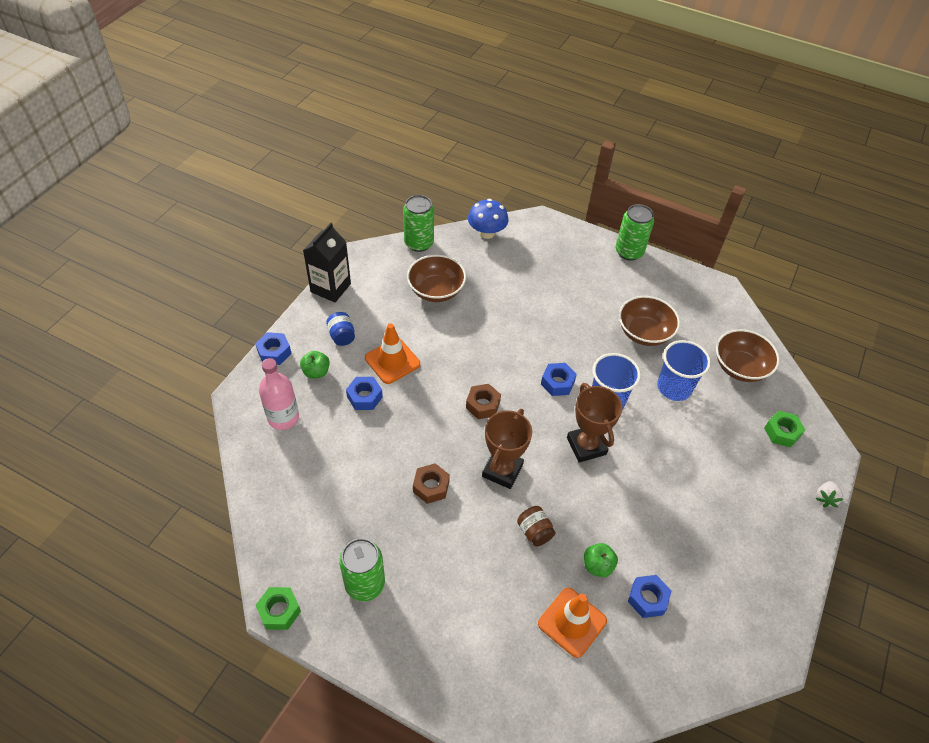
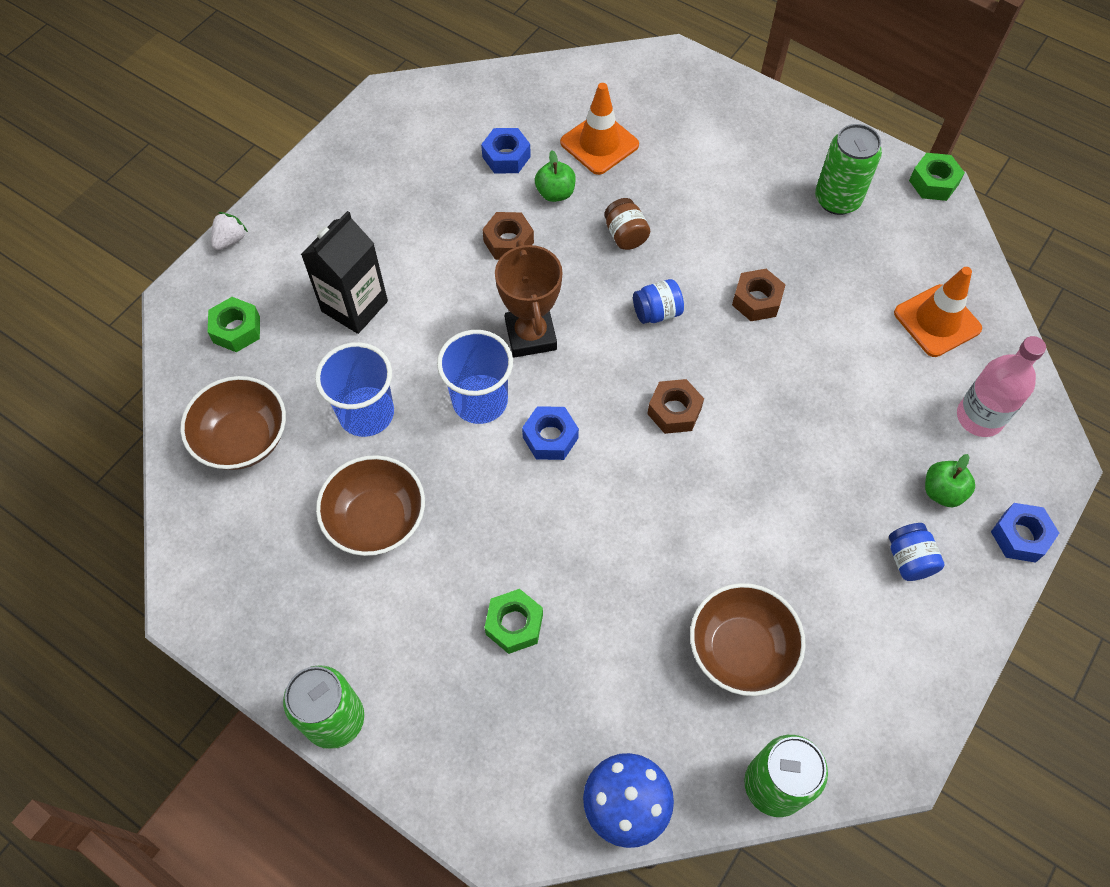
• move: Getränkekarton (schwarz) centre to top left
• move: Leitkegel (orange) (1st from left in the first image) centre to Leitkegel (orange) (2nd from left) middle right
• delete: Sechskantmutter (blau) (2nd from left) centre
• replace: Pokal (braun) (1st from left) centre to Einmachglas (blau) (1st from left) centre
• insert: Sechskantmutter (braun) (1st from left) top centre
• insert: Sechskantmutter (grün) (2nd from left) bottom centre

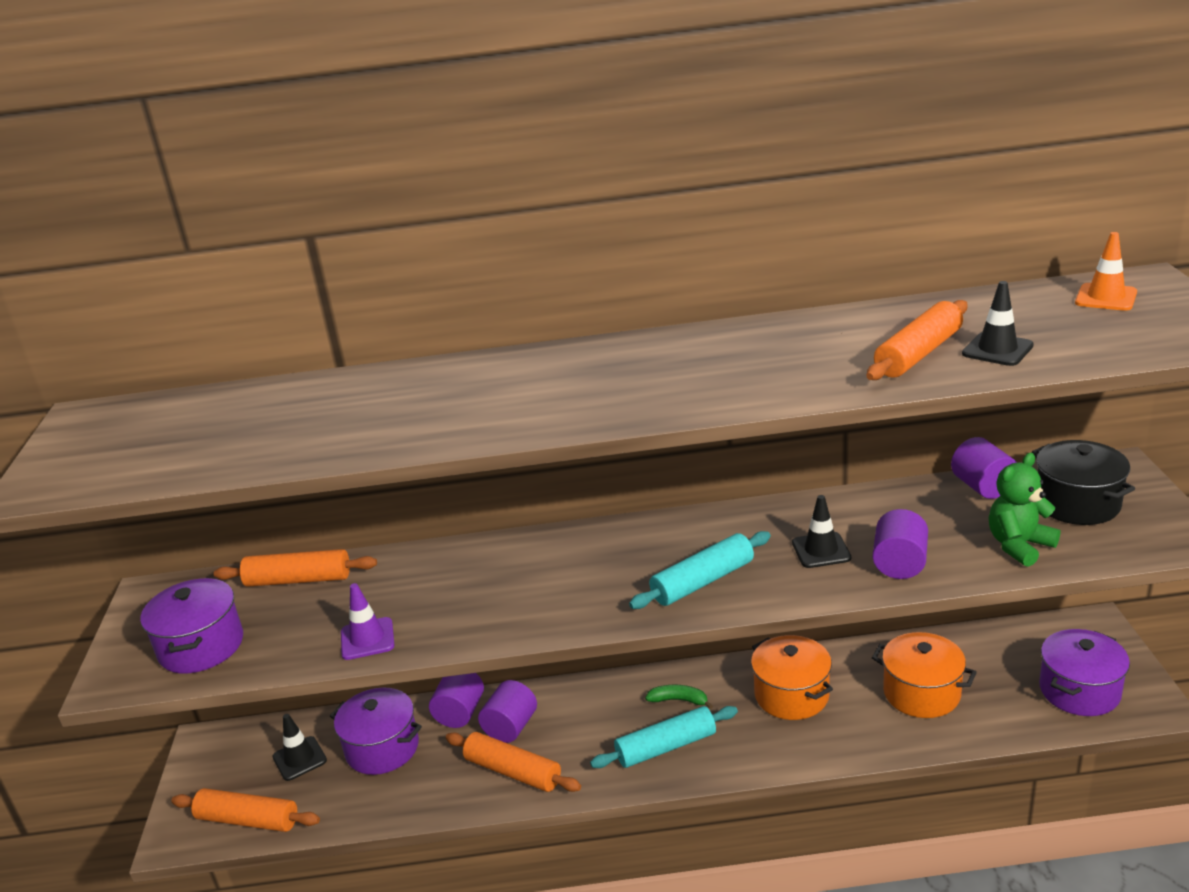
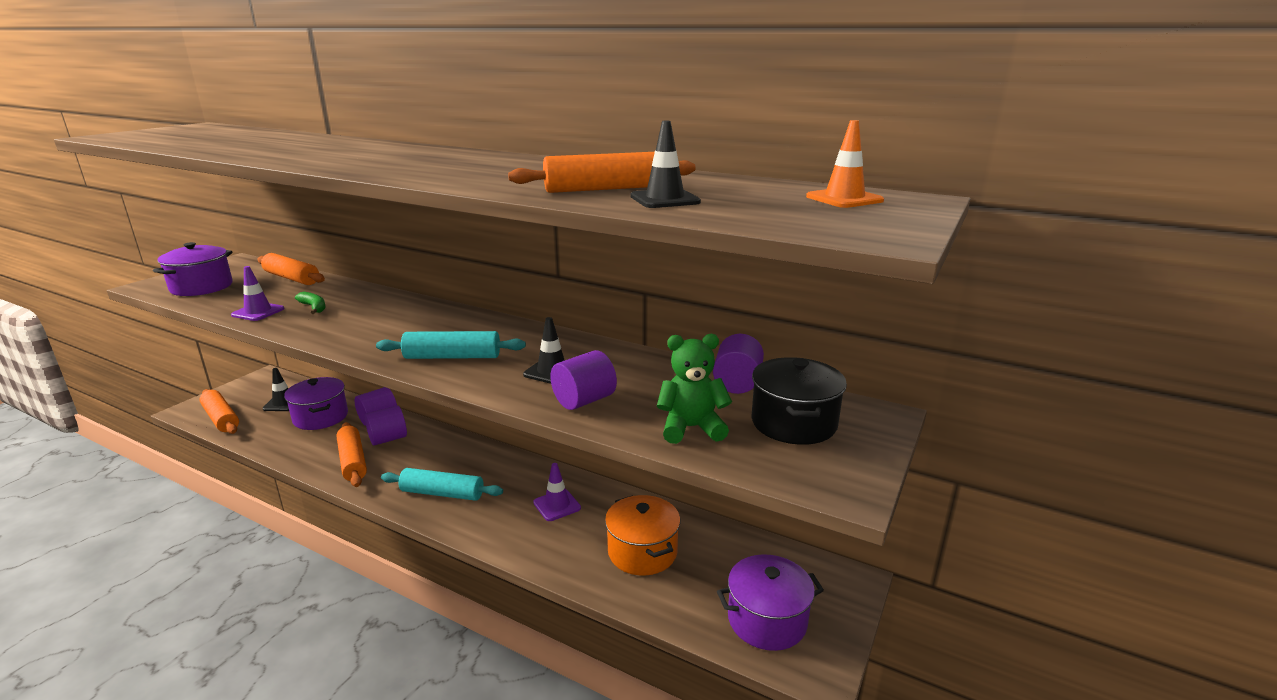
• replace: Kochtopf (orange) (1st from left) bottom centre to Leitkegel (lila) (2nd from left) bottom centre
• move: Banane (grün) bottom centre to middle left

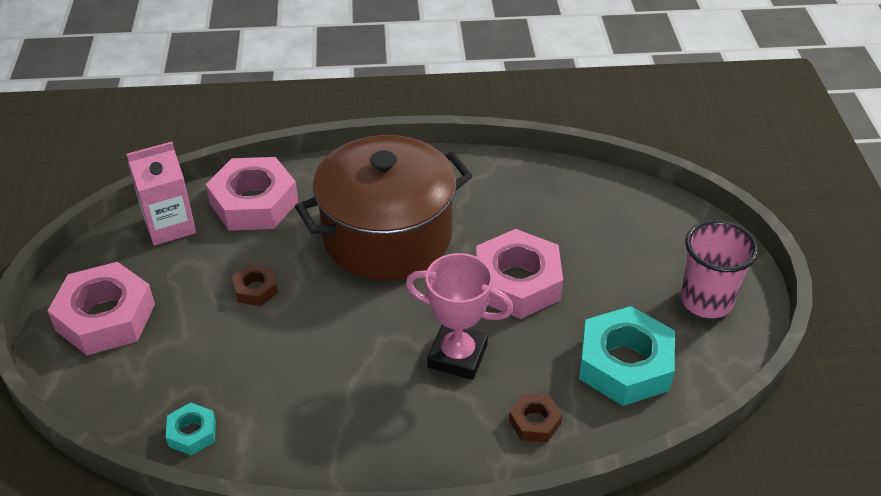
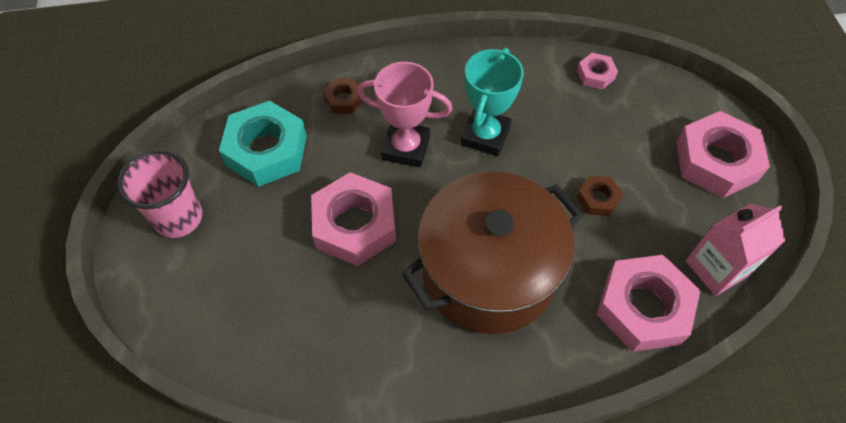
• recolor: Sechskantmutter (türkis) (1st from left) bottom left to Sechskantmutter (rosa) (2nd from left) top right
• insert: Pokal (türkis) top centre

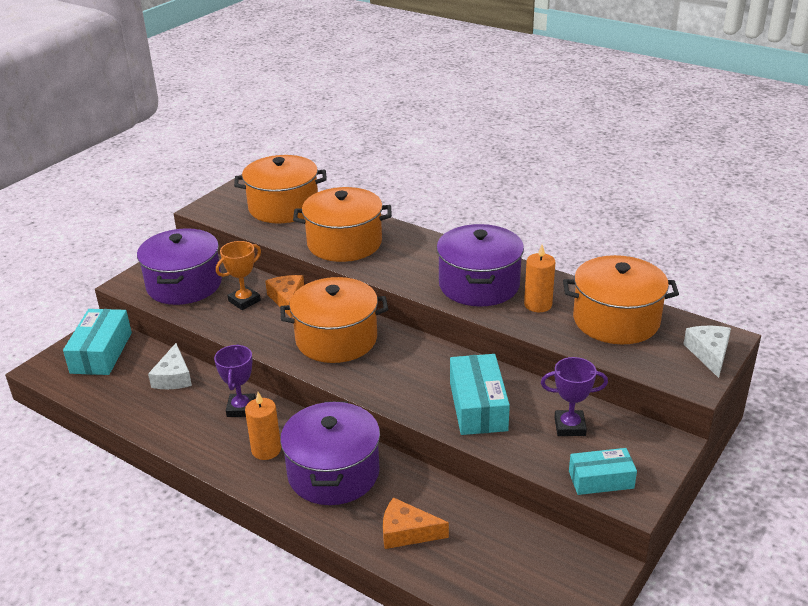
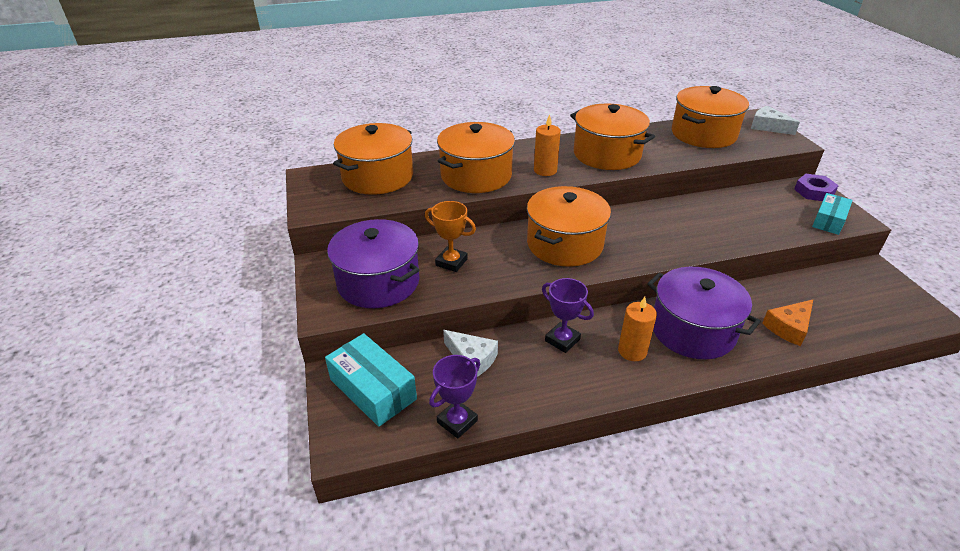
• recolor: Kochtopf (lila) (3rd from left) centre to Kochtopf (orange) (4th from left) top centre
• rotate: Pokal (orange) middle left = centre 60 degrees counterclockwise
• move: Kerze (orange) (2nd from left in the first image) middle right to Kerze (orange) (1st from left) top centre
• delete: Käse (orange) (1st from left) centre
• delete: Schachtel (türkis) (2nd from left) centre
• move: Pokal (lila) (2nd from left in the first image) middle right to Pokal (lila) (1st from left) bottom centre
• insert: Sechskantmutter (lila) middle right

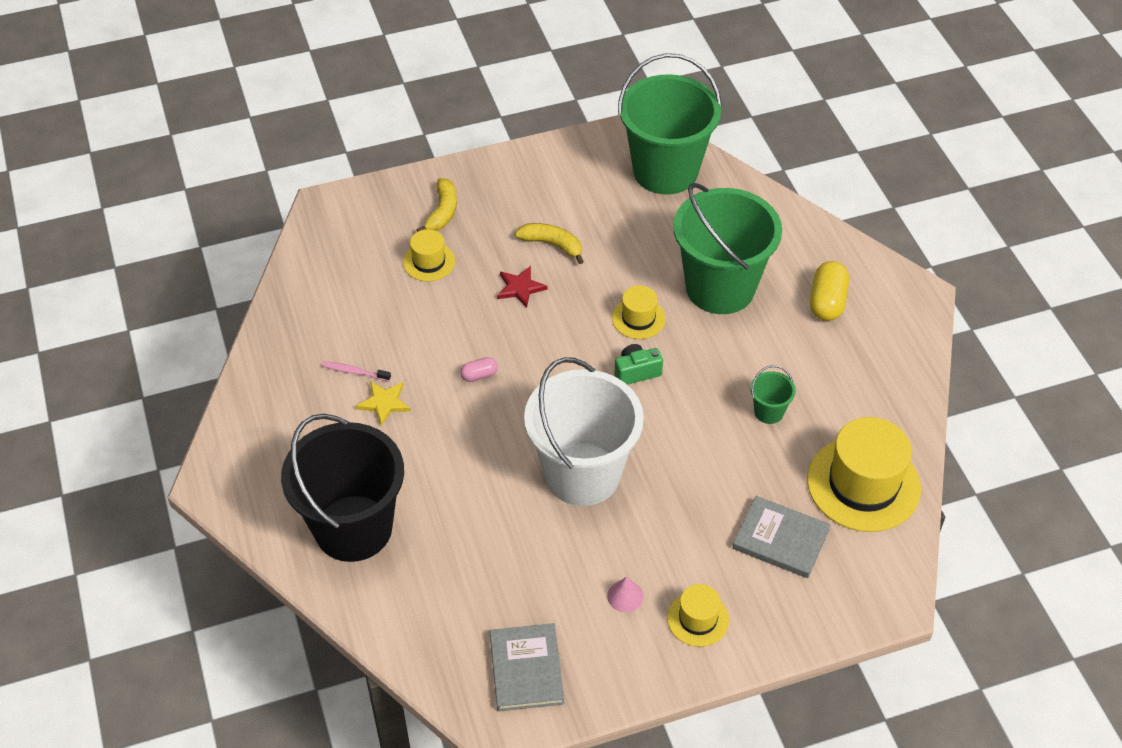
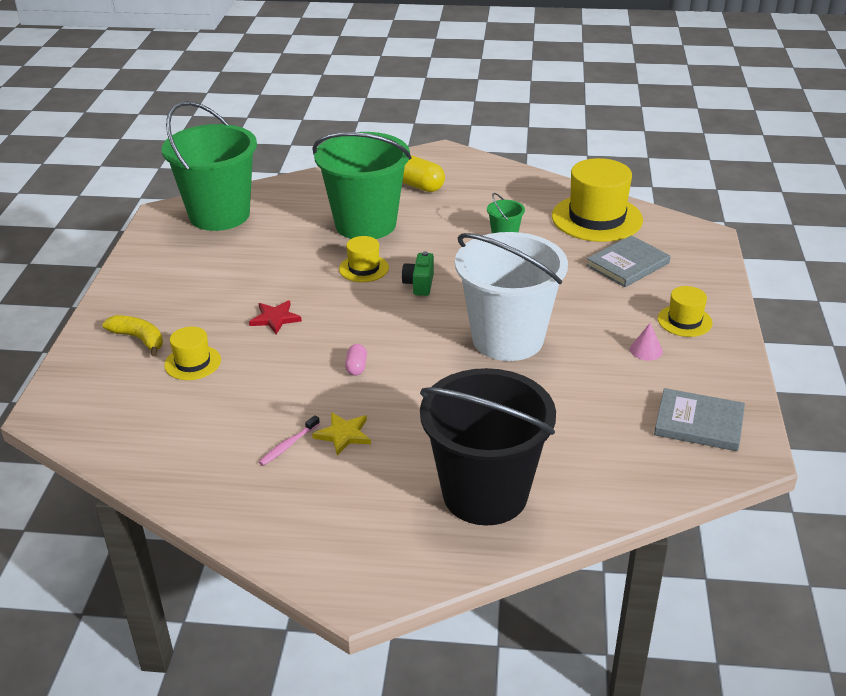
• delete: Banane (gelb) (2nd from left) top centre

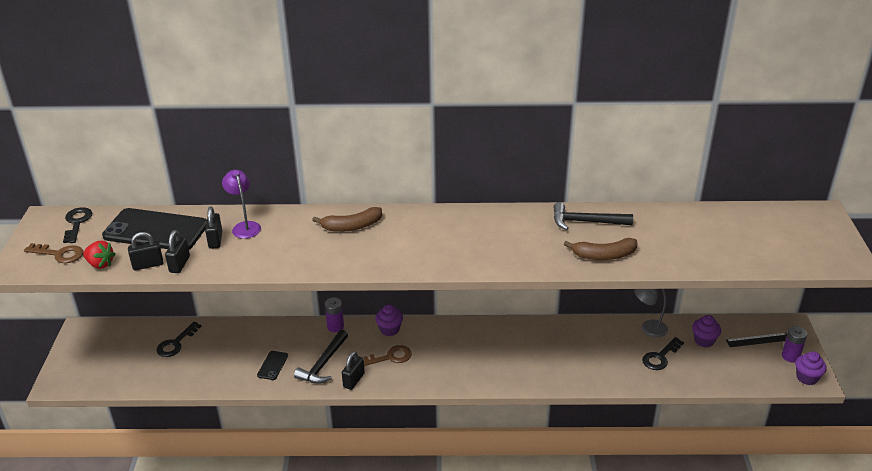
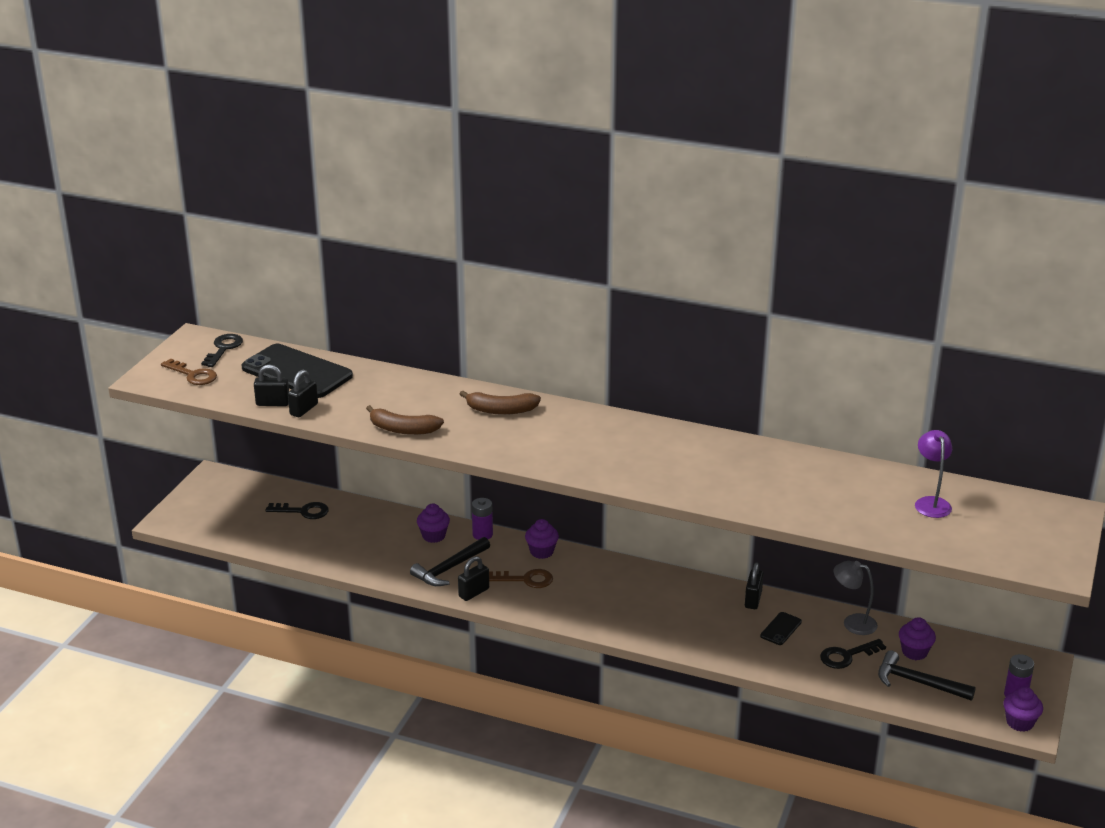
• move: Lampe (lila) middle left to middle right
• move: Hammer (schwarz) (2nd from left) middle right to bottom right
• move: Vorhängeschloss (schwarz) (3rd from left in the first image) middle left to Vorhängeschloss (schwarz) (4th from left) bottom right
• move: Banane (braun) (2nd from left in the first image) middle right to Banane (braun) (1st from left) centre
• delete: Erdbeere (rot) middle left
• rotate: Schlüssel (schwarz) (2nd from left) bottom left = middle left 135 degrees counterclockwise
• delete: Lineal (schwarz) bottom right
• move: Handy (schwarz) (2nd from left) bottom left to bottom right
• insert: Muffin (lila) (1st from left) centre

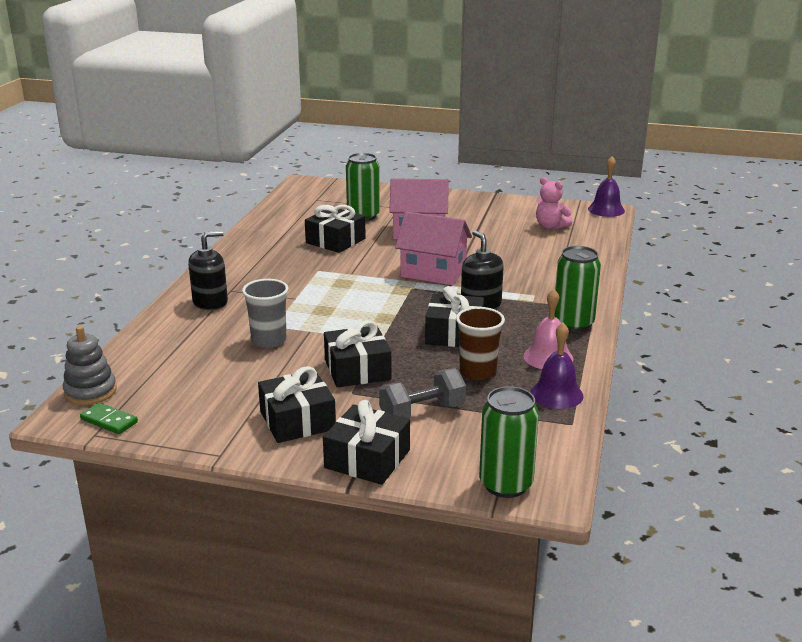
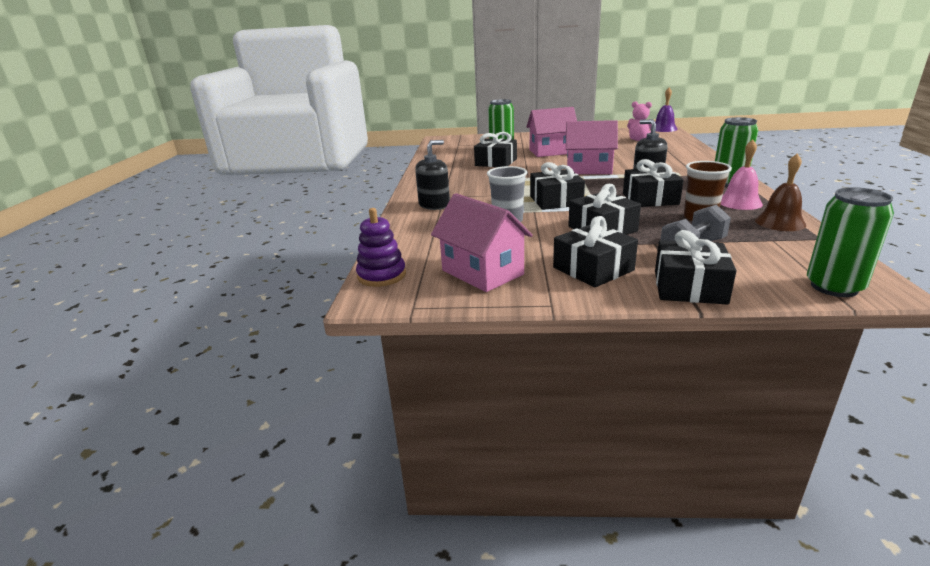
• recolor: Glocke (lila) (1st from left) middle right to Glocke (braun) middle right
• recolor: Stapelspielzeug (grau) middle left to Stapelspielzeug (lila) centre
• delete: Dominostein (grün) middle left
• insert: Geschenk (schwarz) (2nd from left) top centre
• insert: Haus (rosa) (1st from left) centre

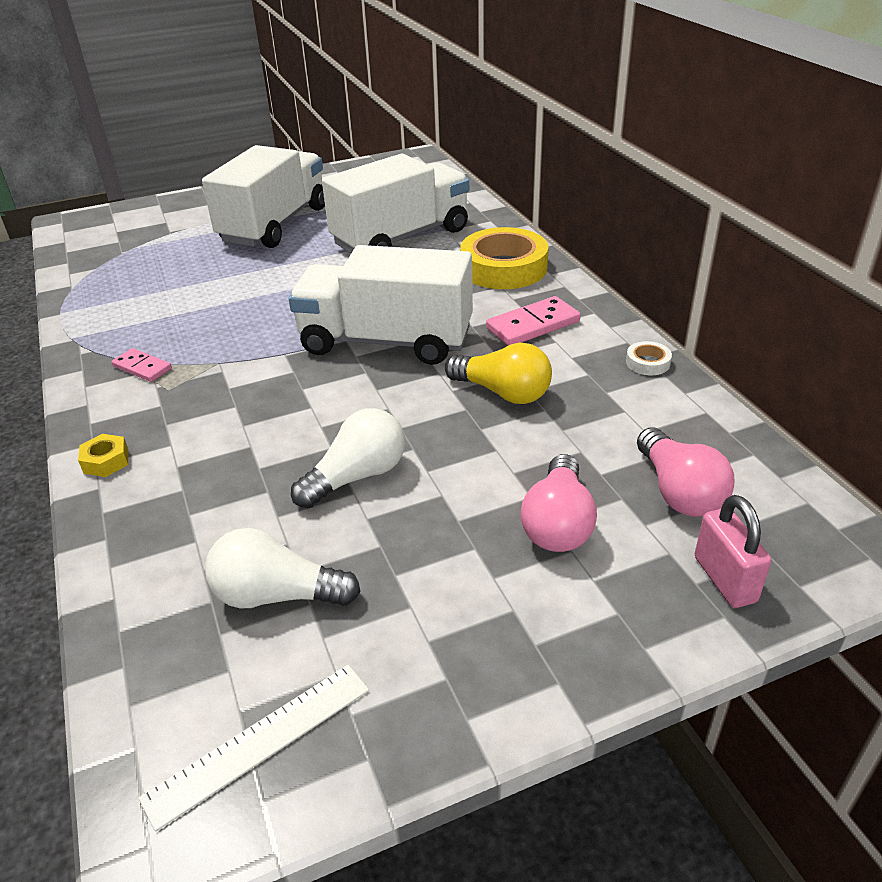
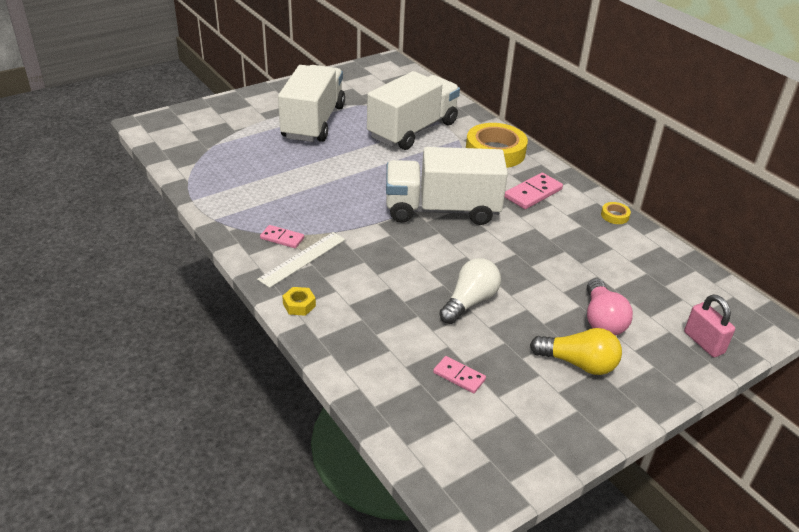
• recolor: Klebeband (weiß) middle right to Klebeband (gelb) (2nd from left) middle right
• move: Glühbirne (gelb) centre to middle right
• delete: Glühbirne (rosa) (2nd from left) middle right
• replace: Glühbirne (weiß) (1st from left) middle left to Dominostein (rosa) (2nd from left) bottom centre
• move: Lineal (weiß) bottom left to centre

